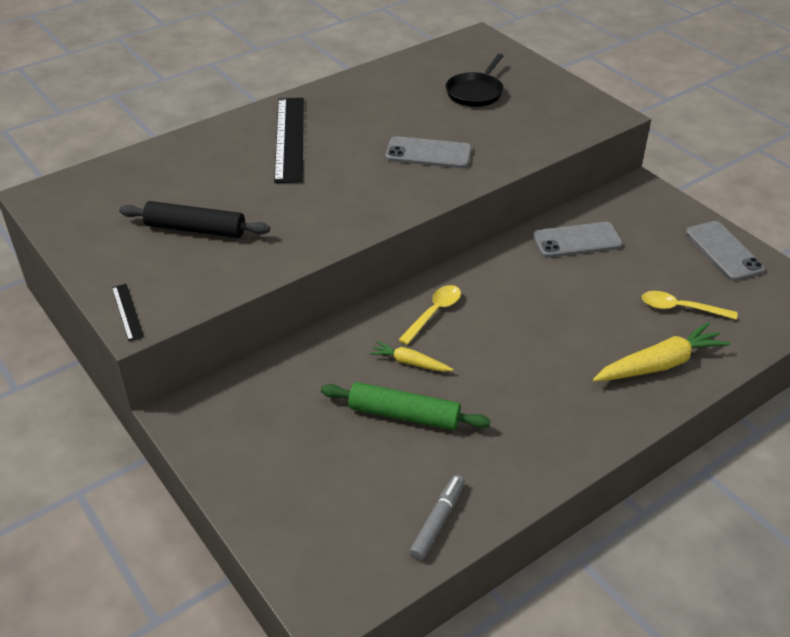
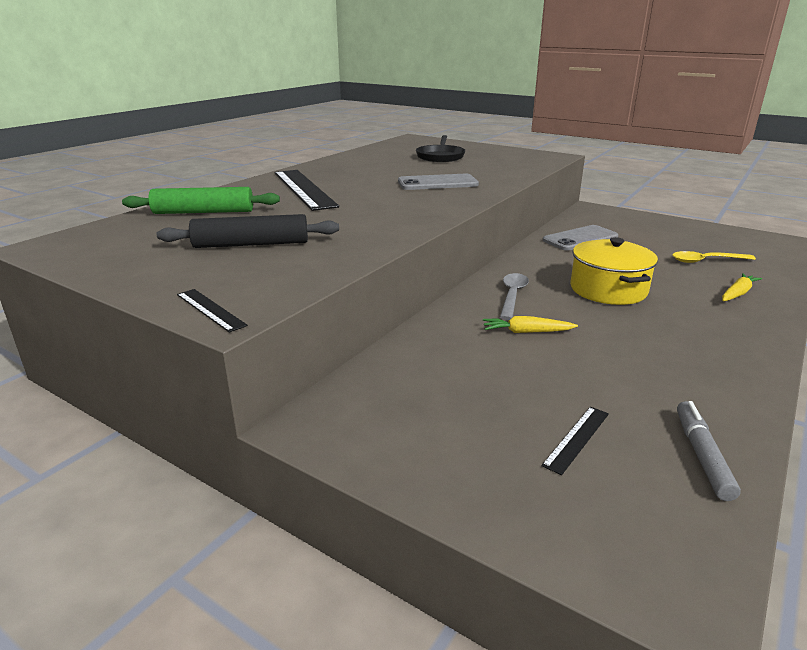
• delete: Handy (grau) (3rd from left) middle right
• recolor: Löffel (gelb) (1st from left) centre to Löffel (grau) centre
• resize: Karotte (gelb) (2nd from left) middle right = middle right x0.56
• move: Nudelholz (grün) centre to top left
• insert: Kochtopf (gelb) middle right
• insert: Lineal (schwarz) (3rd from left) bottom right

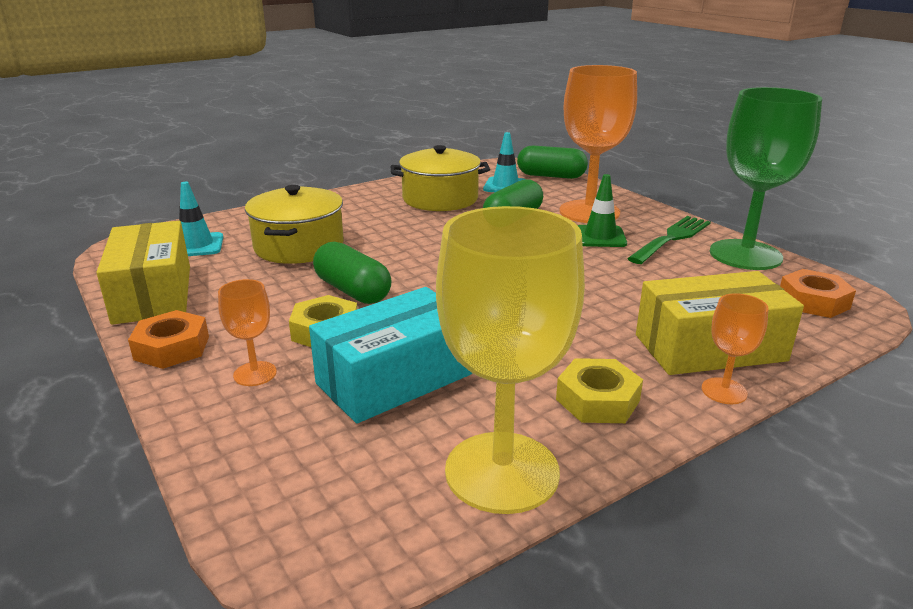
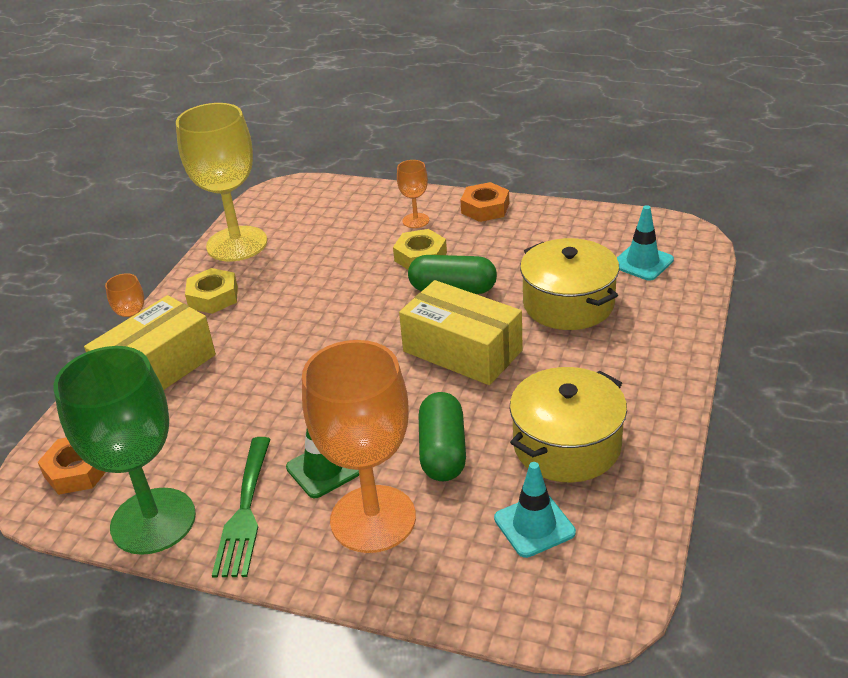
• delete: Kapsel (grün) (3rd from left) top centre
• move: Schachtel (gelb) (1st from left in the first image) middle left to Schachtel (gelb) (2nd from left) centre
• delete: Schachtel (türkis) centre

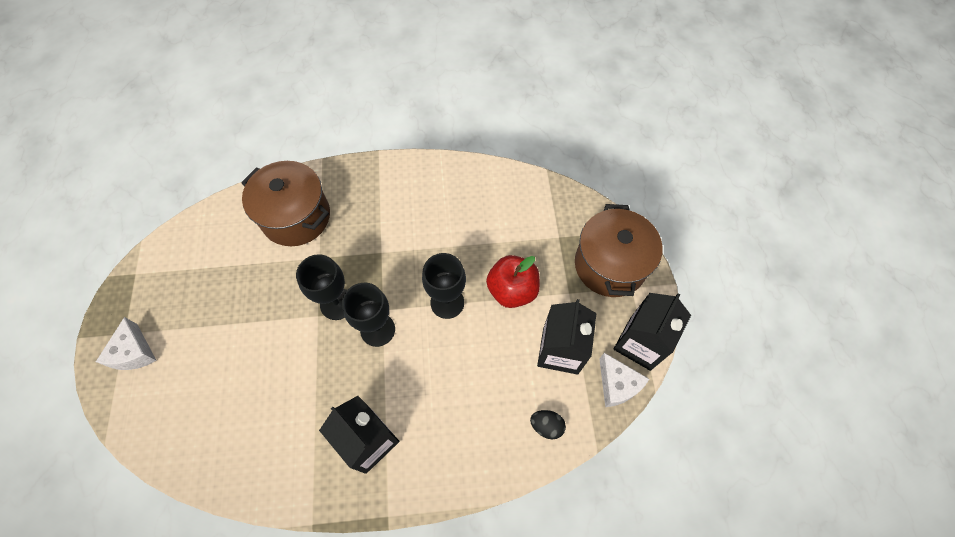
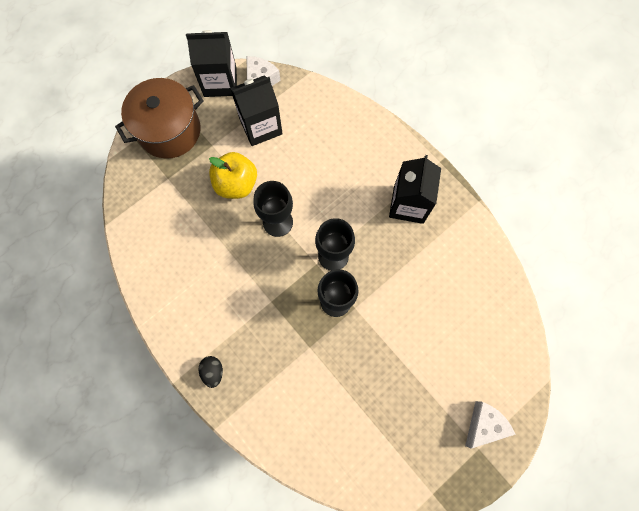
• delete: Kochtopf (braun) (1st from left) middle left
• recolor: Apfel (rot) centre to Apfel (gelb) centre
• move: Ei (schwarz) bottom centre to bottom left

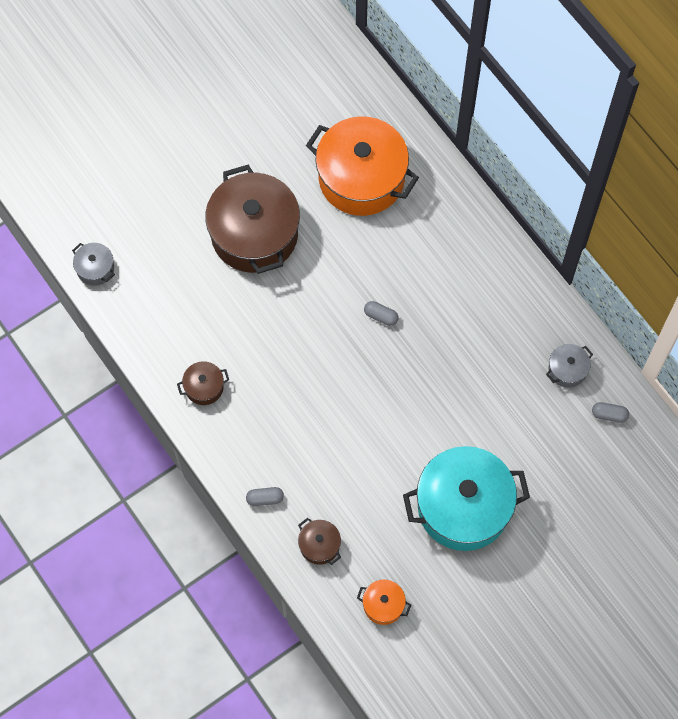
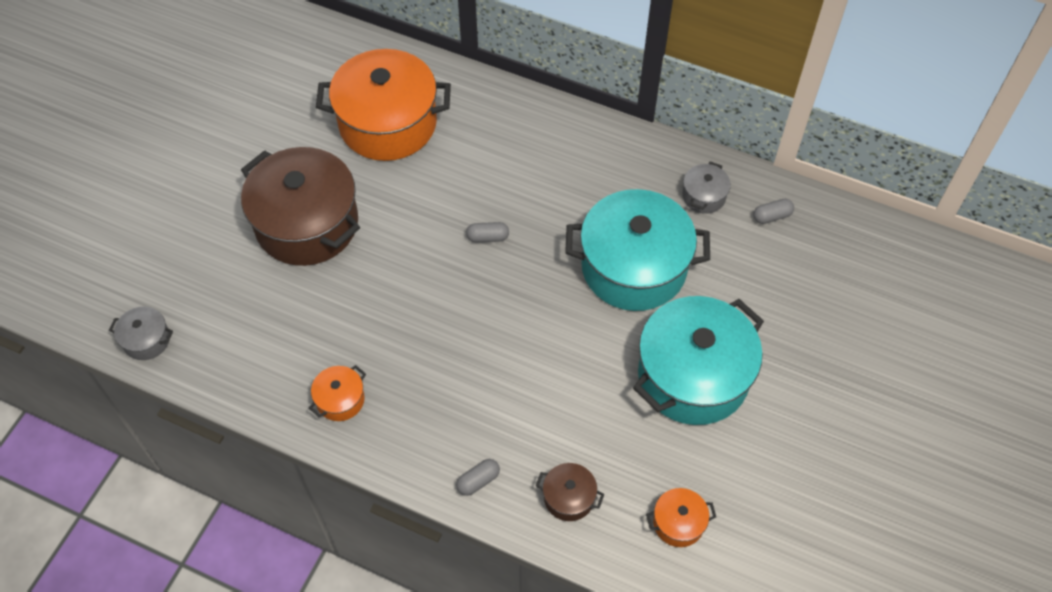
• recolor: Kochtopf (braun) (1st from left) middle left to Kochtopf (orange) (1st from left) middle left
• insert: Kochtopf (türkis) (1st from left) centre

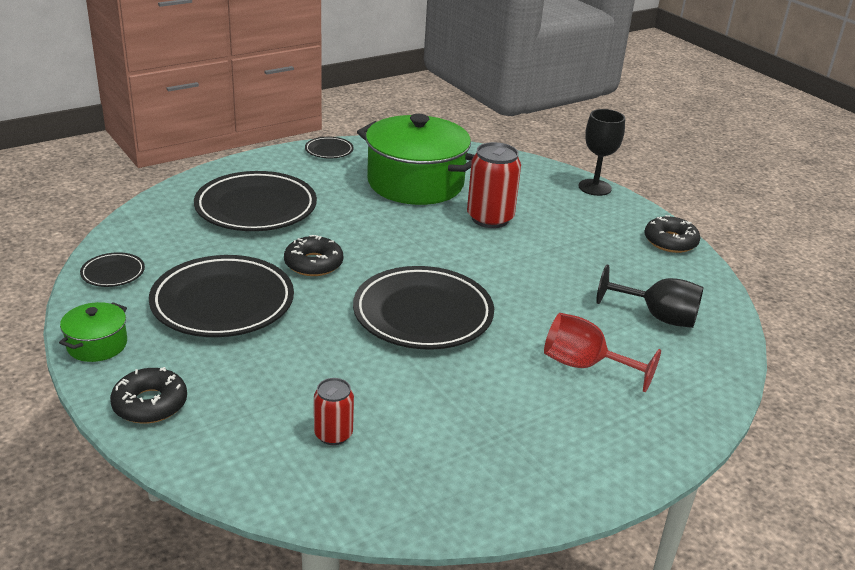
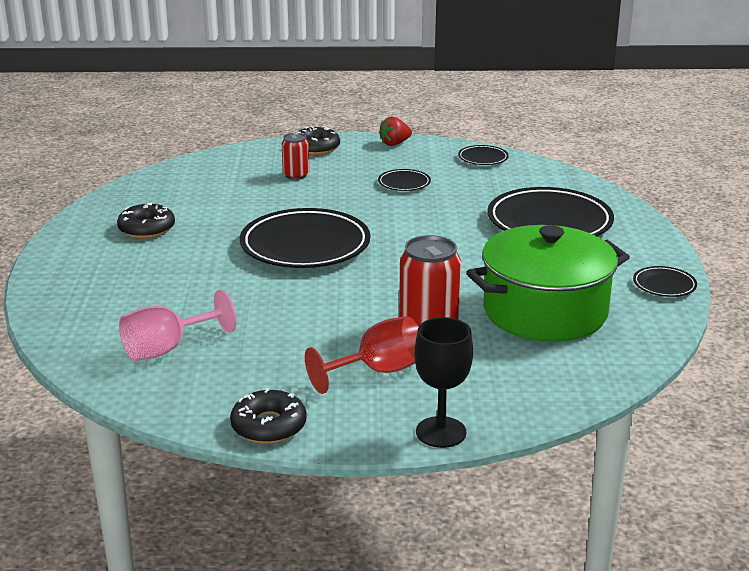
• move: Donut (schwarz) (2nd from left in the first image) centre to Donut (schwarz) (1st from left) middle left
• resize: Teller (schwarz) (2nd from left) middle left = top centre x0.45
• recolor: Kelch (schwarz) (2nd from left) middle right to Kelch (rosa) middle left
• replace: Kochtopf (grün) (1st from left) middle left to Erdbeere (rot) top centre
• move: Kelch (rot) middle right to centre
• move: Dose (rot) (1st from left) bottom centre to top centre

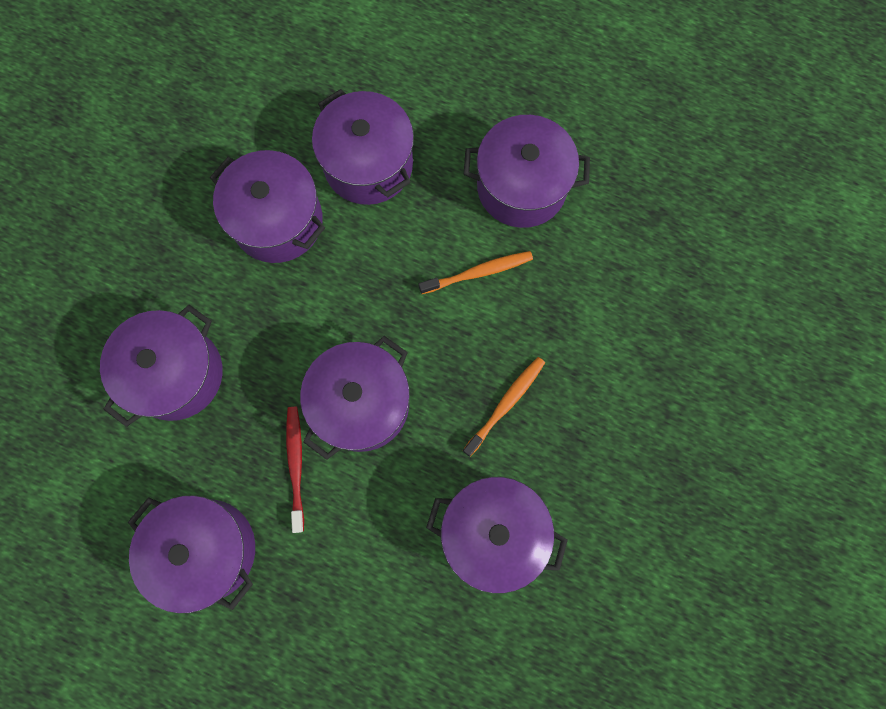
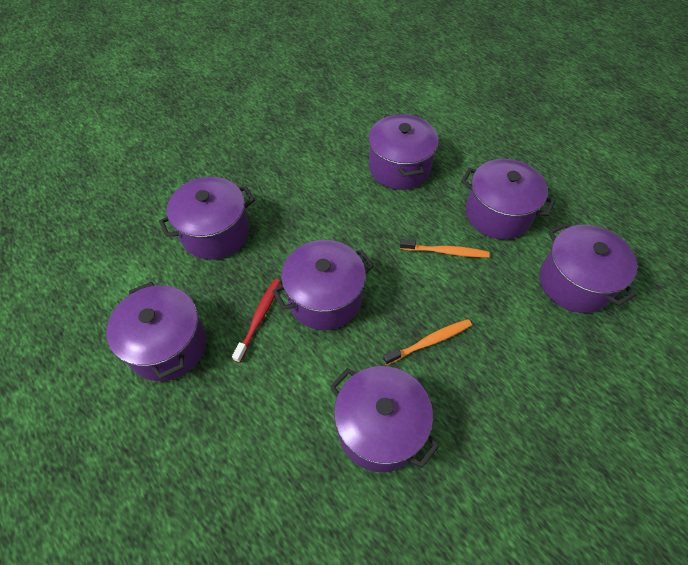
• move: Kochtopf (lila) (3rd from left in the first image) top left to Kochtopf (lila) (7th from left) middle right

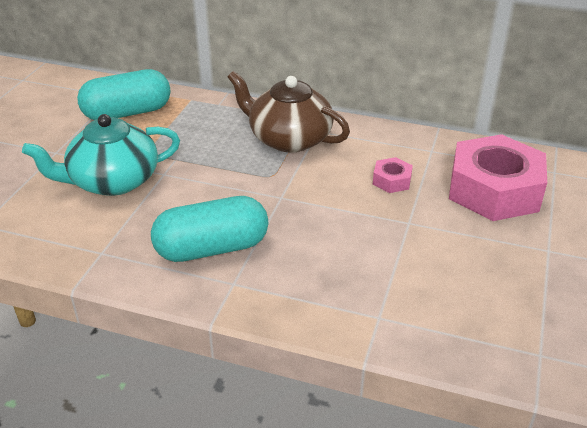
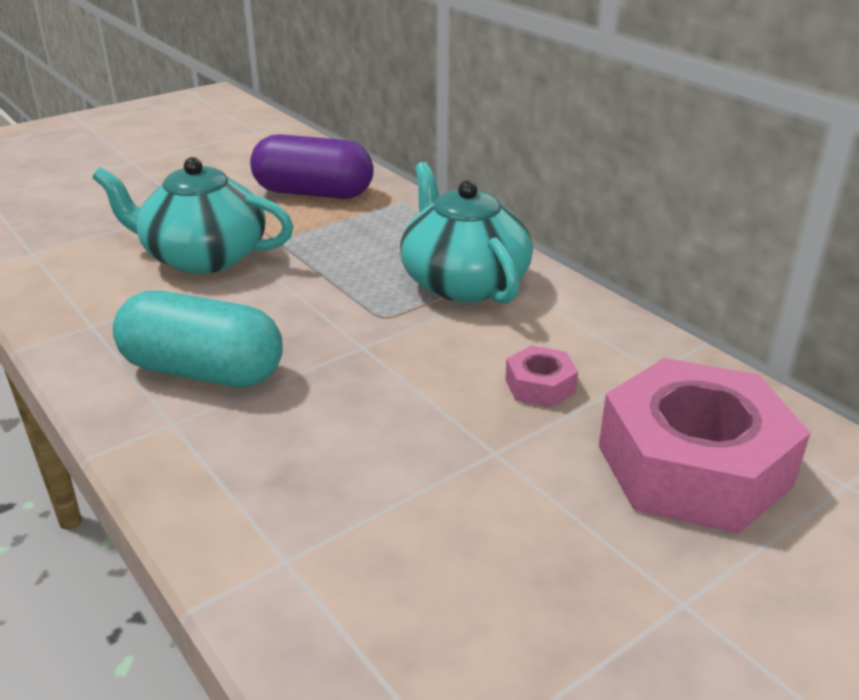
• recolor: Kapsel (türkis) (1st from left) top left to Kapsel (lila) top centre
• recolor: Teekanne (braun) top centre to Teekanne (türkis) (2nd from left) top centre

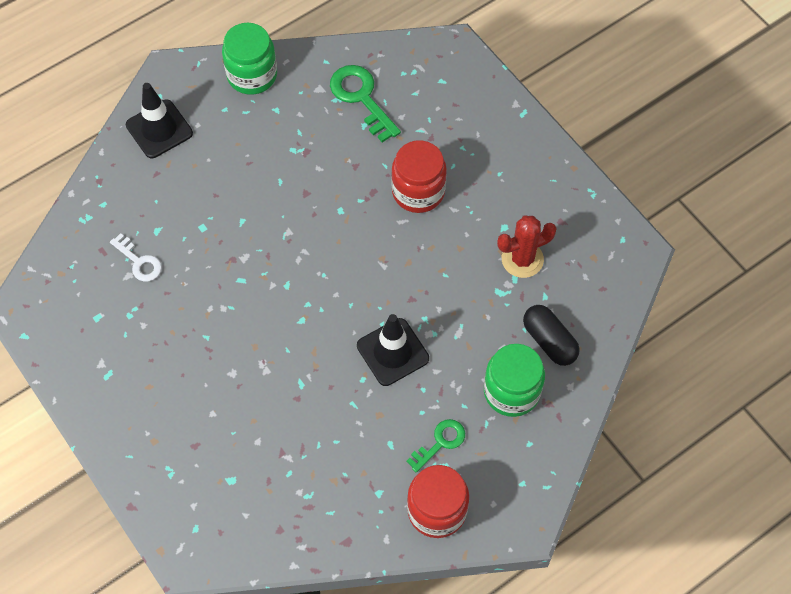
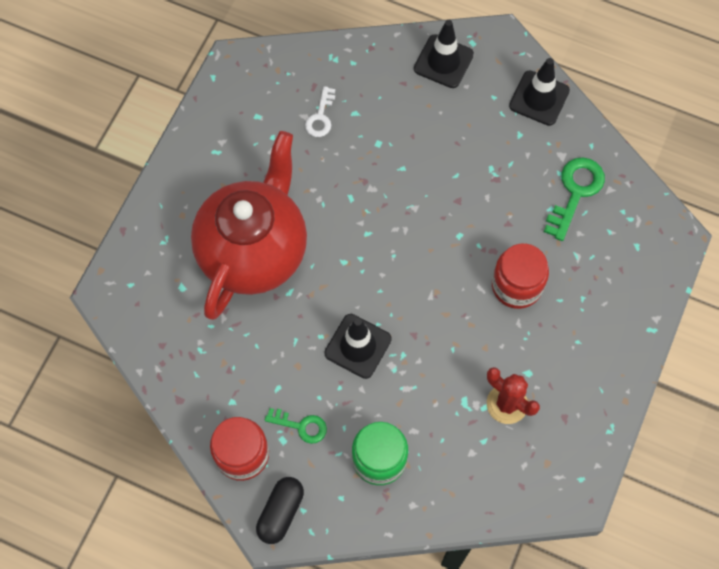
• replace: Einmachglas (grün) (1st from left) top left to Leitkegel (schwarz) (3rd from left) top right
• move: Kapsel (schwarz) middle right to bottom centre
• insert: Teekanne (rot) centre

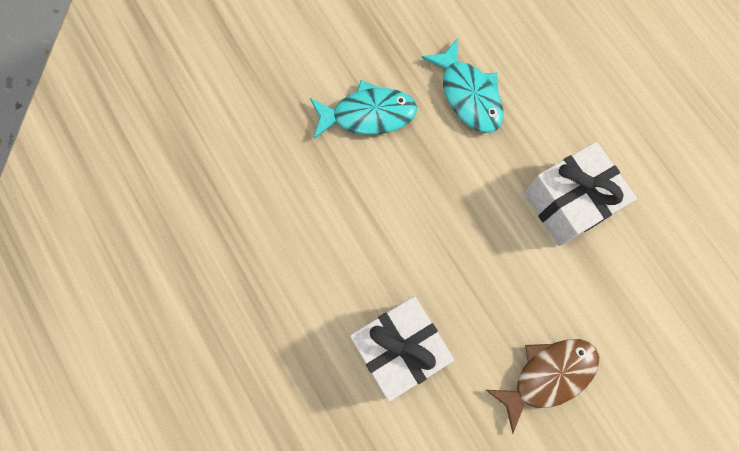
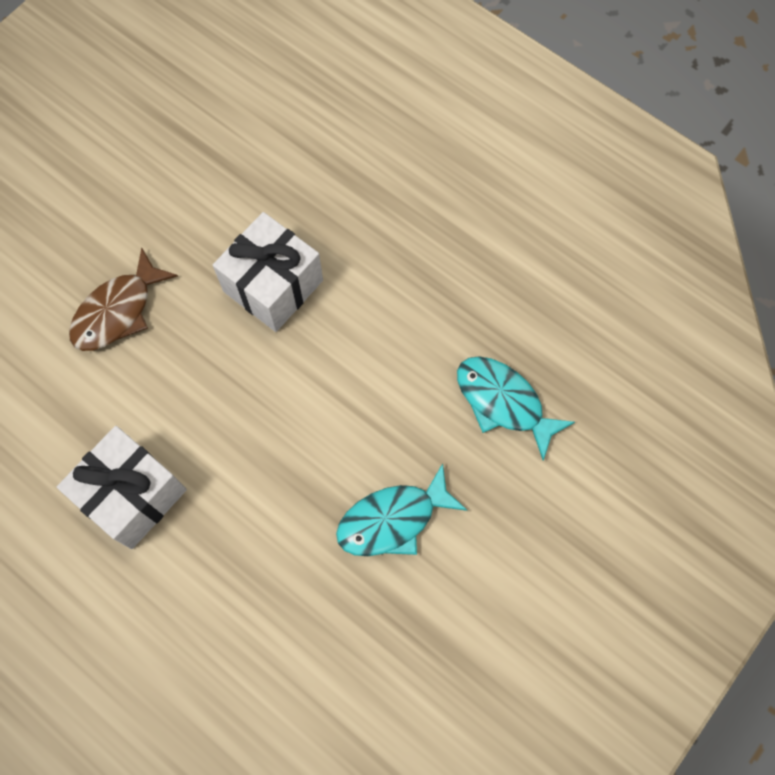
• move: Fisch (türkis) (2nd from left) top centre to centre

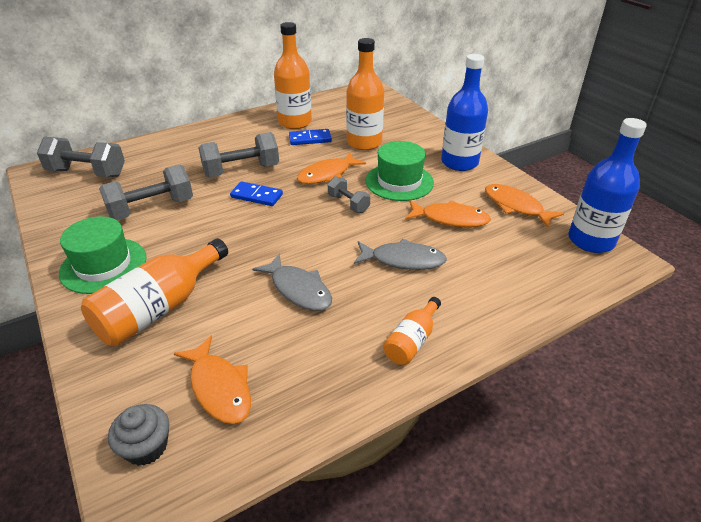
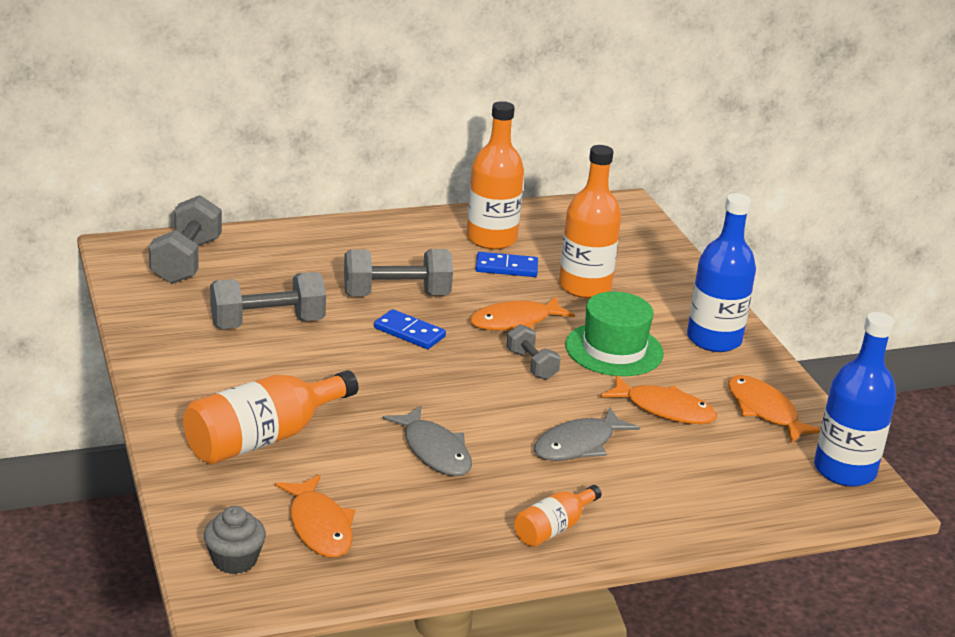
• rotate: Hantel (grau) (1st from left) top left = middle left 75 degrees clockwise
• delete: Hut (grün) (1st from left) middle left
• rotate: Fisch (grau) (2nd from left) centre = bottom centre 120 degrees clockwise

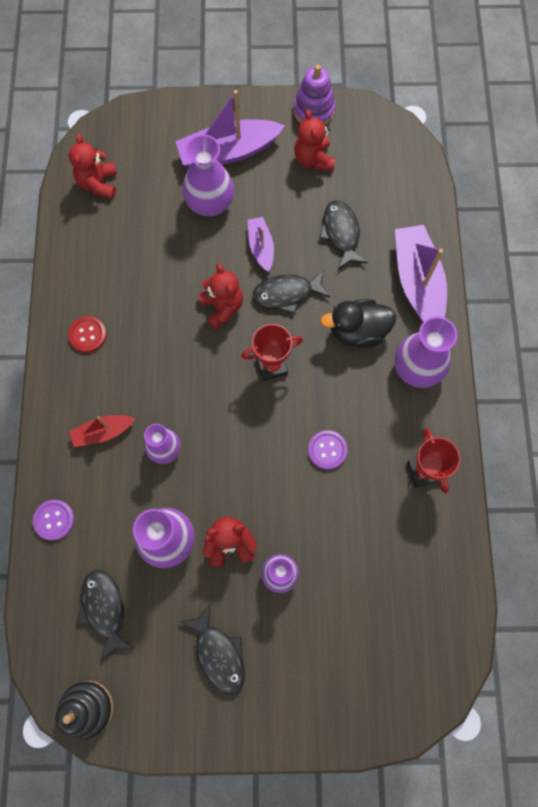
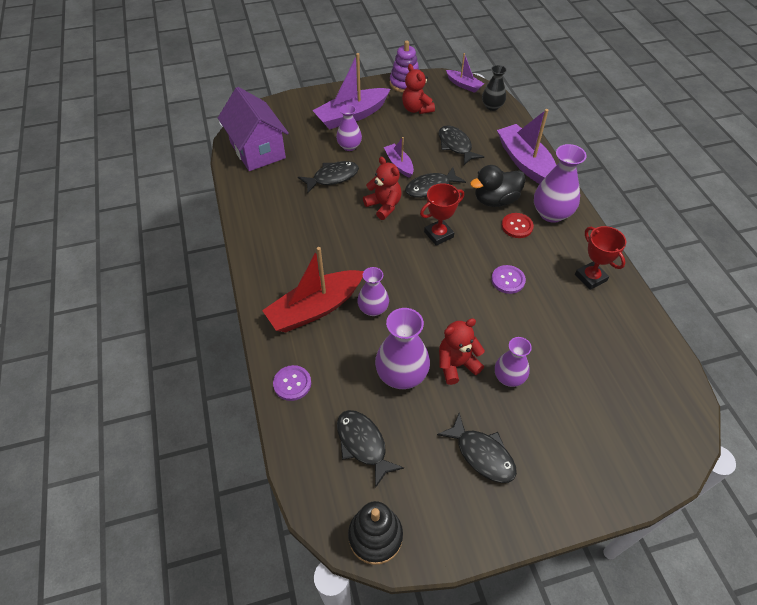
• replace: Teddybär (rot) (1st from left) top left to Haus (lila) top centre
• resize: Vase (lila) (3rd from left in the first image) top centre = top centre x0.64
• move: Knopf (rot) middle left to middle right
• resize: Boot (rot) middle left = centre x1.87
• insert: Boot (lila) (3rd from left) top centre
• insert: Vase (schwarz) top centre
• insert: Fisch (schwarz) (1st from left) top centre

